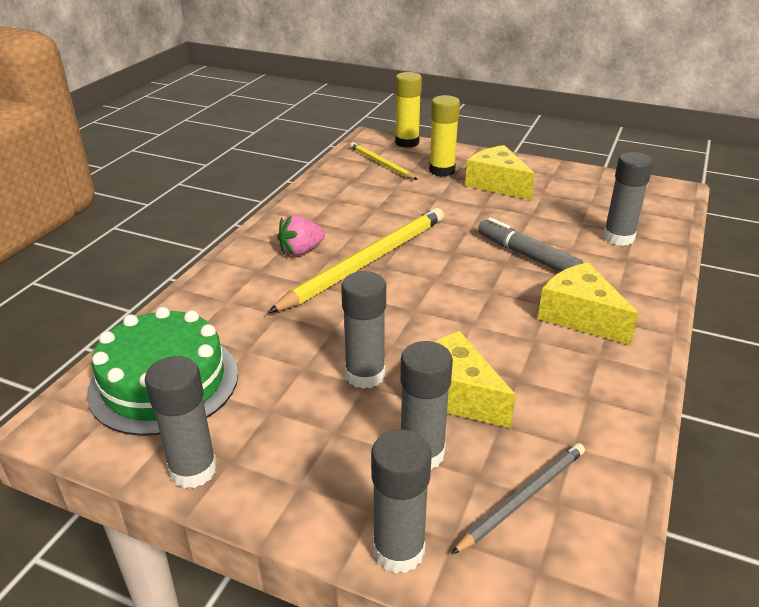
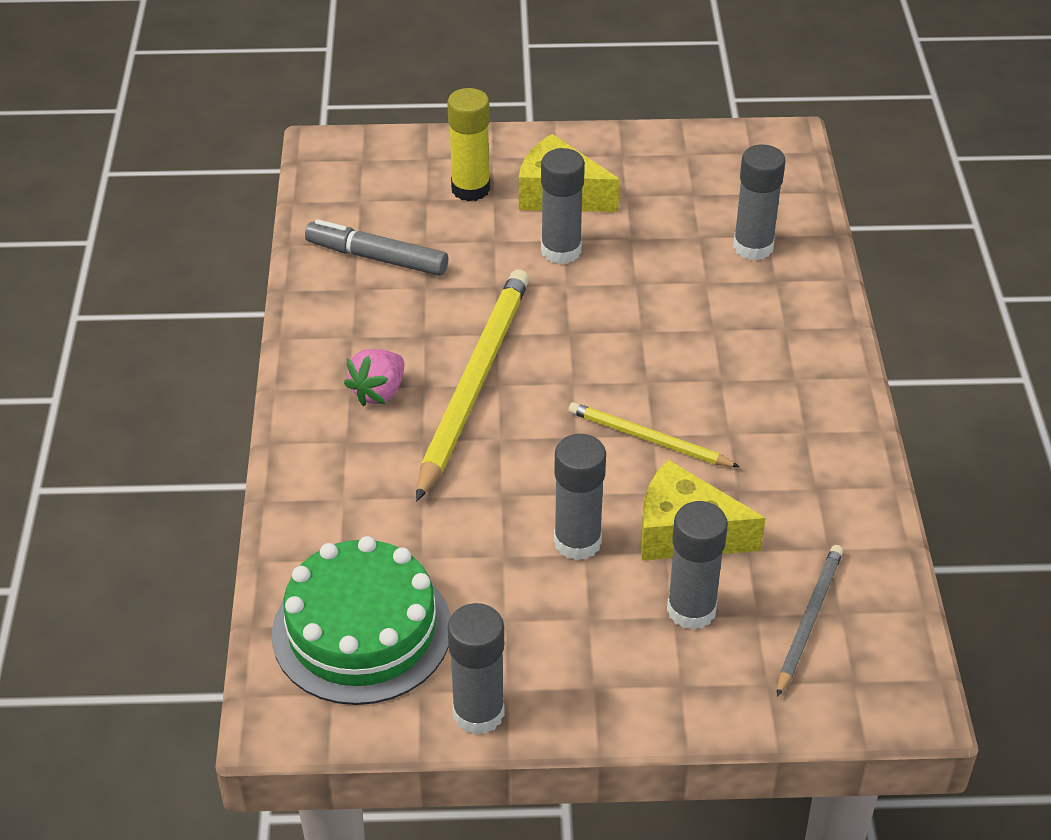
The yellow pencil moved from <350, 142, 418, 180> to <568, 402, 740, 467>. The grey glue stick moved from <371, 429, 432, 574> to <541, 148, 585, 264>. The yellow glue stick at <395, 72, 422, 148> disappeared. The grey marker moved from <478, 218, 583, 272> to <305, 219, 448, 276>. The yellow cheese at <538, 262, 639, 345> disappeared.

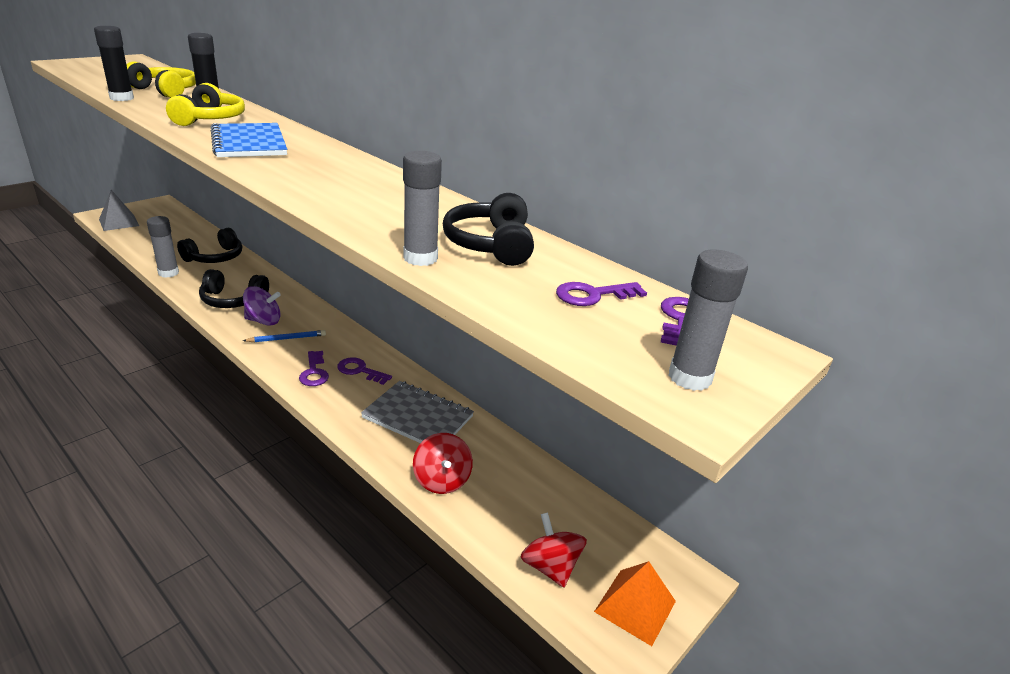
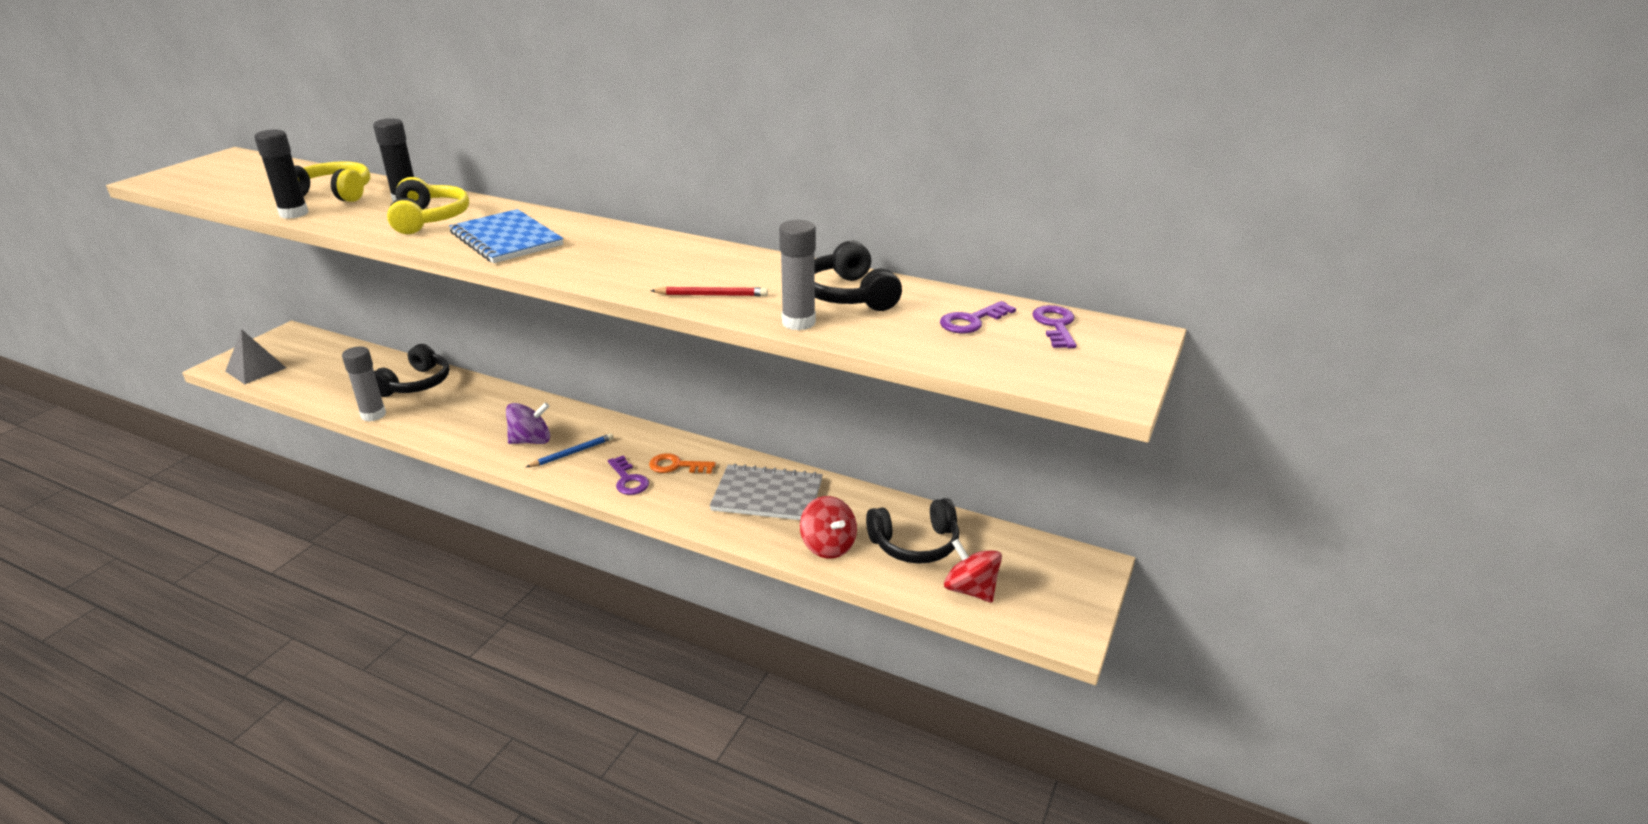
The black headphones moved from <199, 269, 269, 308> to <866, 498, 959, 564>. The purple key at <337, 357, 392, 385> became the orange key at <649, 453, 716, 474>. The orange pyramid at <594, 561, 676, 646> disappeared. The grey glue stick at <668, 250, 748, 391> disappeared. The red pencil at <650, 287, 768, 296> appeared.

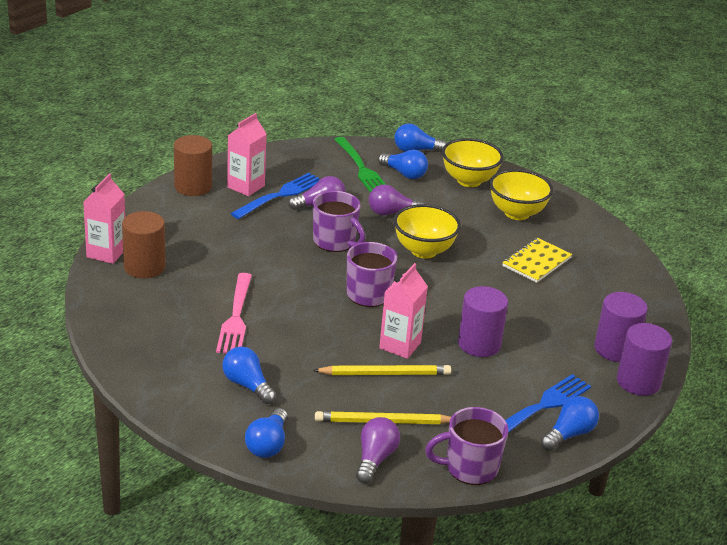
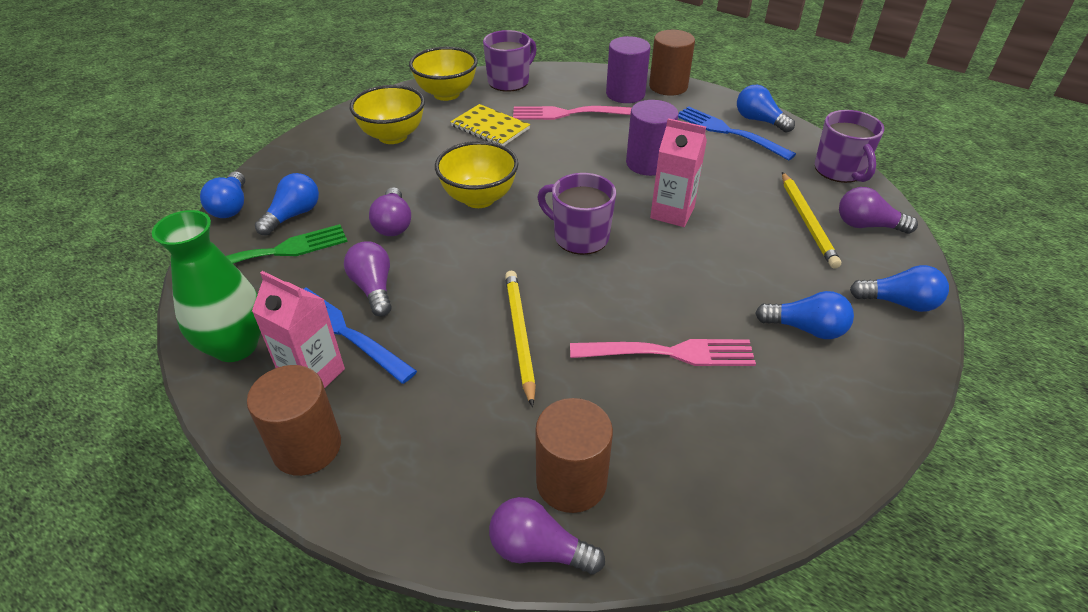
The pink carton at <83, 173, 125, 264> was replaced by the purple light bulb at <489, 497, 605, 574>. The blue light bulb at <223, 347, 276, 404> turned 120 degrees counterclockwise. The purple mug moved from <313, 191, 365, 252> to <483, 30, 537, 92>. The yellow pencil moved from <313, 365, 451, 375> to <505, 271, 536, 407>. The yellow bowl moved from <442, 138, 504, 187> to <409, 47, 478, 101>. The purple cylinder at <617, 323, 672, 396> became the brown cylinder at <649, 30, 695, 96>. The green vase at <152, 210, 261, 362> appeared. The pink fork at <513, 106, 632, 120> appeared.

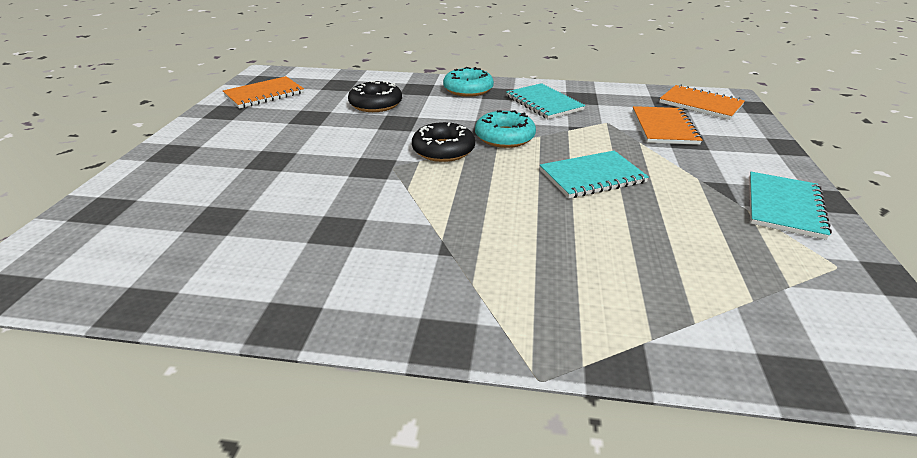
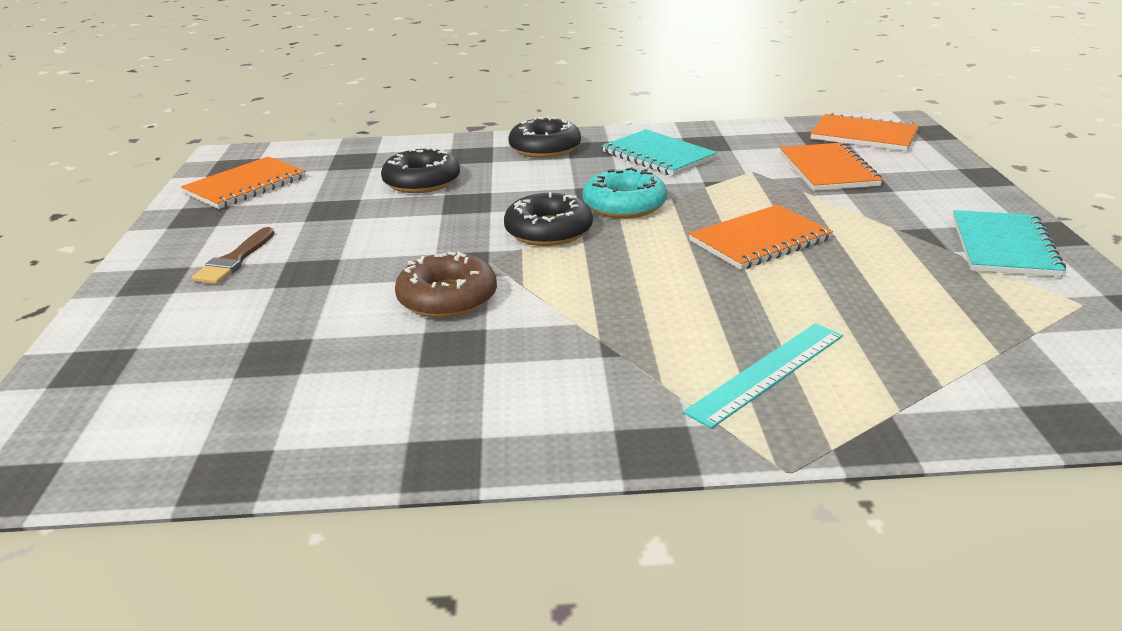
The turquoise donut at <443, 67, 494, 97> became the black donut at <508, 116, 581, 158>. The turquoise notebook at <540, 151, 649, 198> became the orange notebook at <689, 205, 833, 270>. The brown brush at <192, 227, 274, 284> appeared. The brown donut at <395, 252, 497, 318> appeared. The turquoise ruler at <683, 323, 843, 429> appeared.

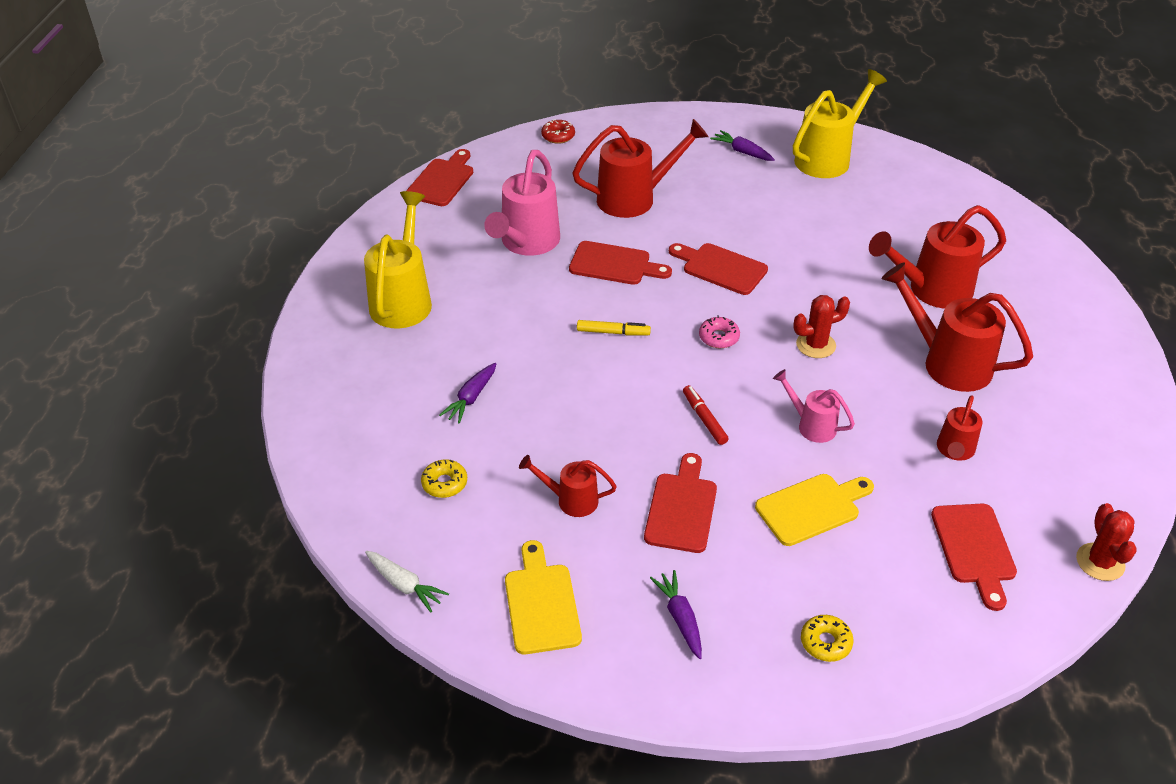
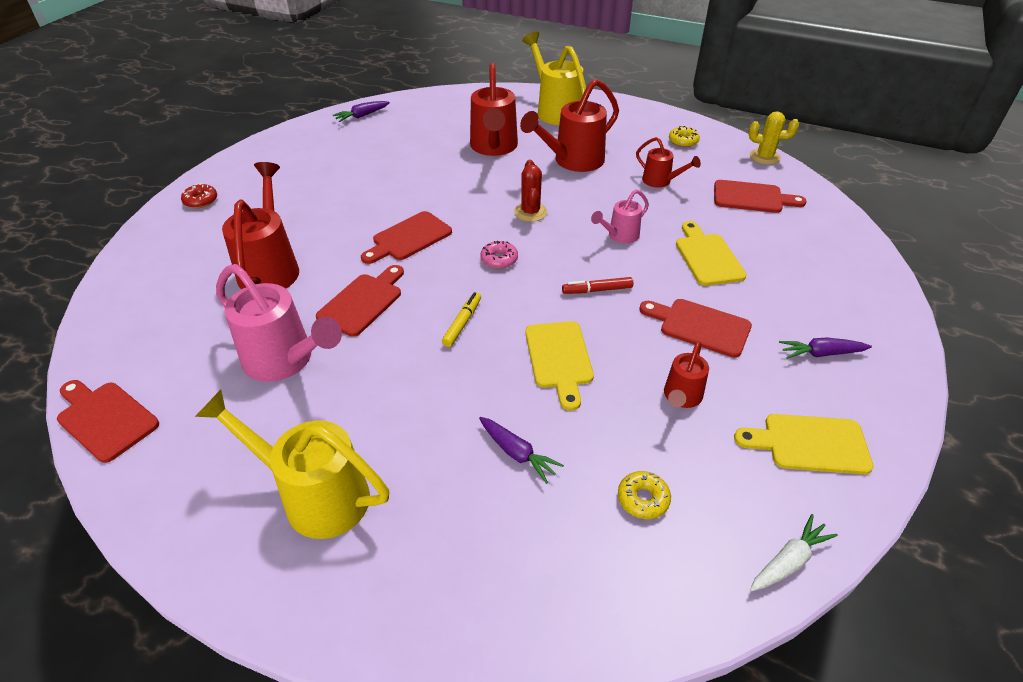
The red donut moved from <541, 119, 575, 144> to <181, 183, 217, 208>. The purple carrot moved from <710, 130, 775, 161> to <333, 101, 390, 122>. The yellow watering can moved from <793, 69, 887, 178> to <522, 32, 586, 125>. The yellow donut moved from <801, 615, 854, 662> to <669, 126, 700, 147>. The red cactus at <1076, 503, 1136, 581> became the yellow cactus at <749, 111, 799, 165>. The yellow cutting board at <525, 321, 594, 411> appeared.

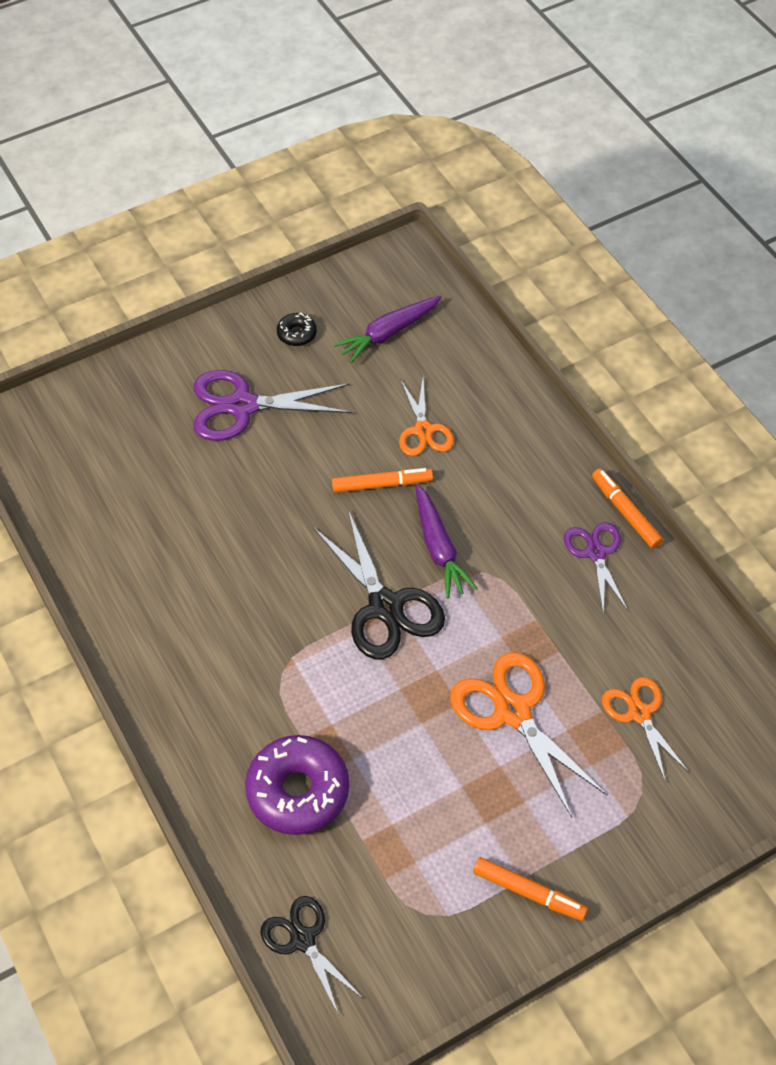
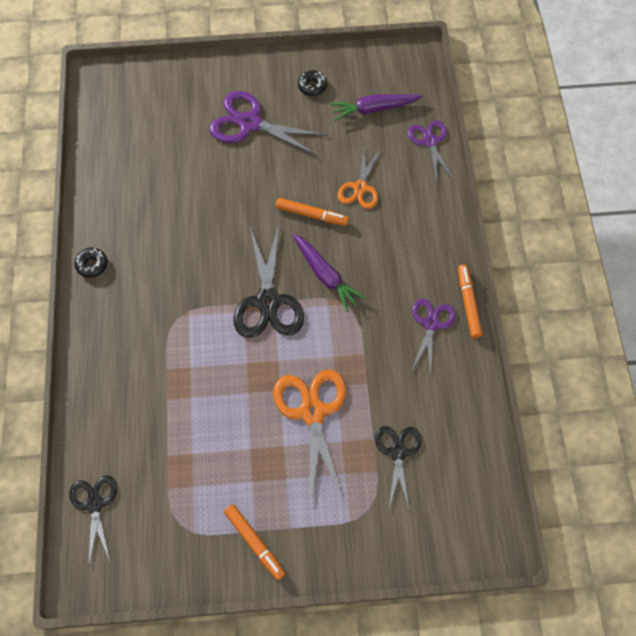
The purple donut at <245, 735, 349, 835> disappeared. The purple carrot at <415, 484, 478, 598> turned 45 degrees counterclockwise. The orange scissors at <602, 677, 689, 783> became the black scissors at <375, 426, 422, 508>. The black donut at <74, 248, 107, 278> appeared. The purple scissors at <408, 121, 453, 182> appeared.

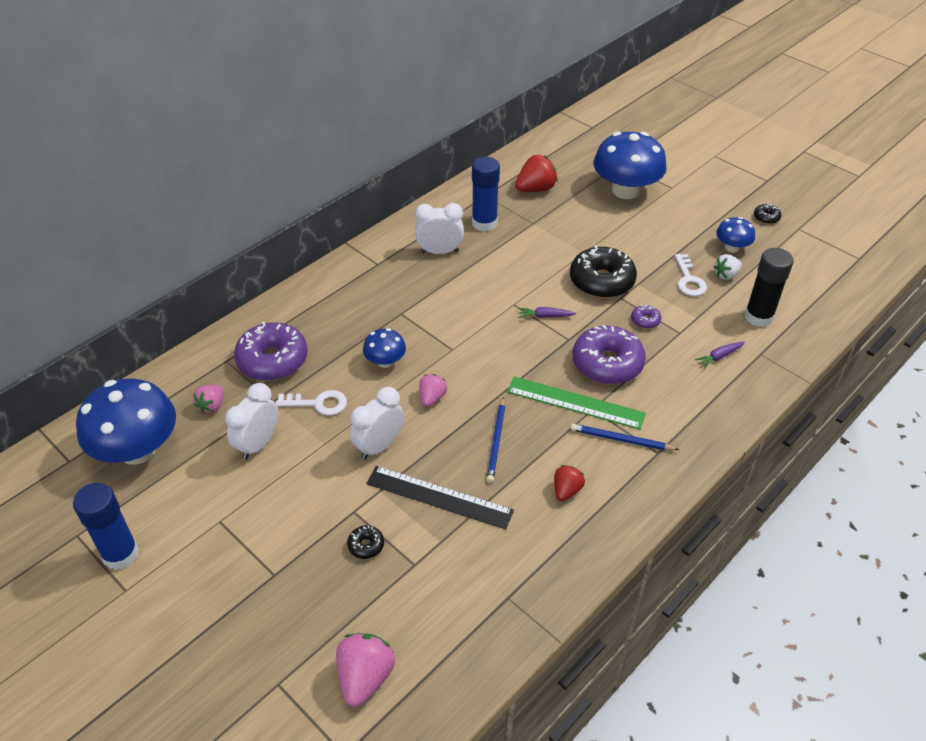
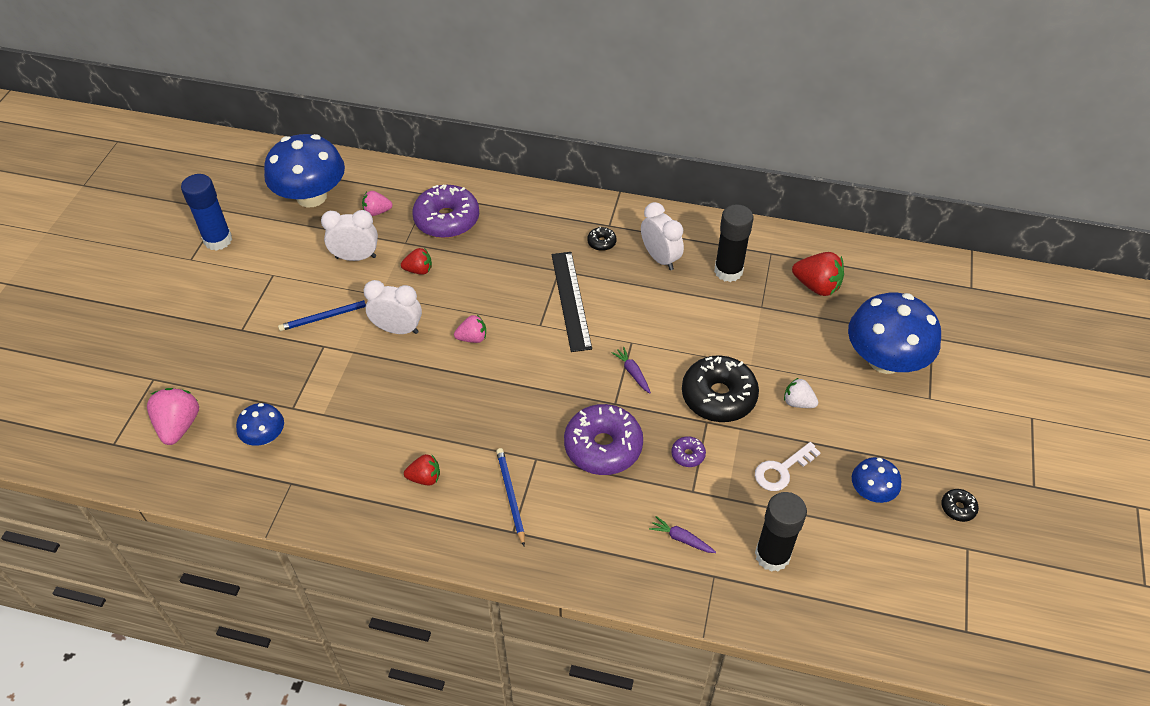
The white key at <276, 390, 347, 416> was replaced by the red strawberry at <401, 248, 432, 275>. The pink strawberry at <336, 633, 395, 707> turned 75 degrees counterclockwise. The black donut moved from <347, 525, 384, 559> to <587, 227, 617, 251>. The blue mushroom moved from <363, 328, 406, 368> to <236, 403, 284, 446>. The black ruler moved from <366, 466, 514, 529> to <552, 252, 592, 352>. The blue glue stick at <472, 157, 500, 232> became the black glue stick at <714, 204, 753, 282>. The blue pencil moved from <486, 397, 505, 483> to <278, 300, 368, 331>. The green ruler at <507, 377, 646, 429> disappeared. The white strawberry moved from <713, 254, 742, 280> to <784, 378, 818, 408>.

